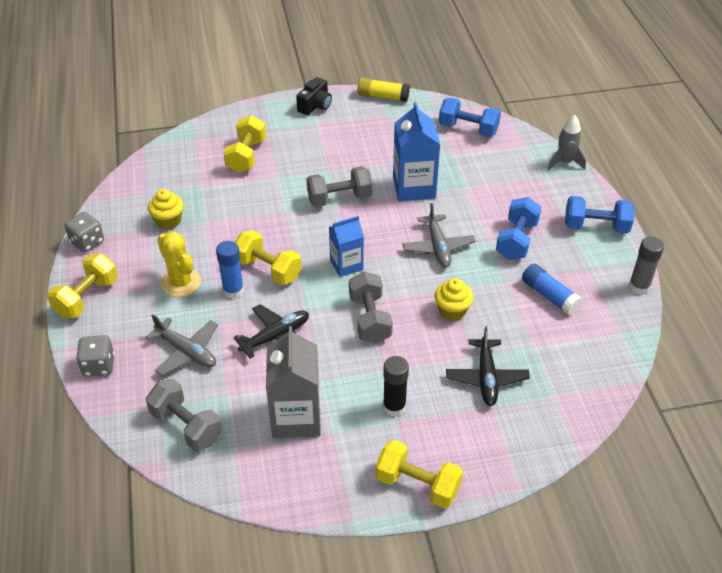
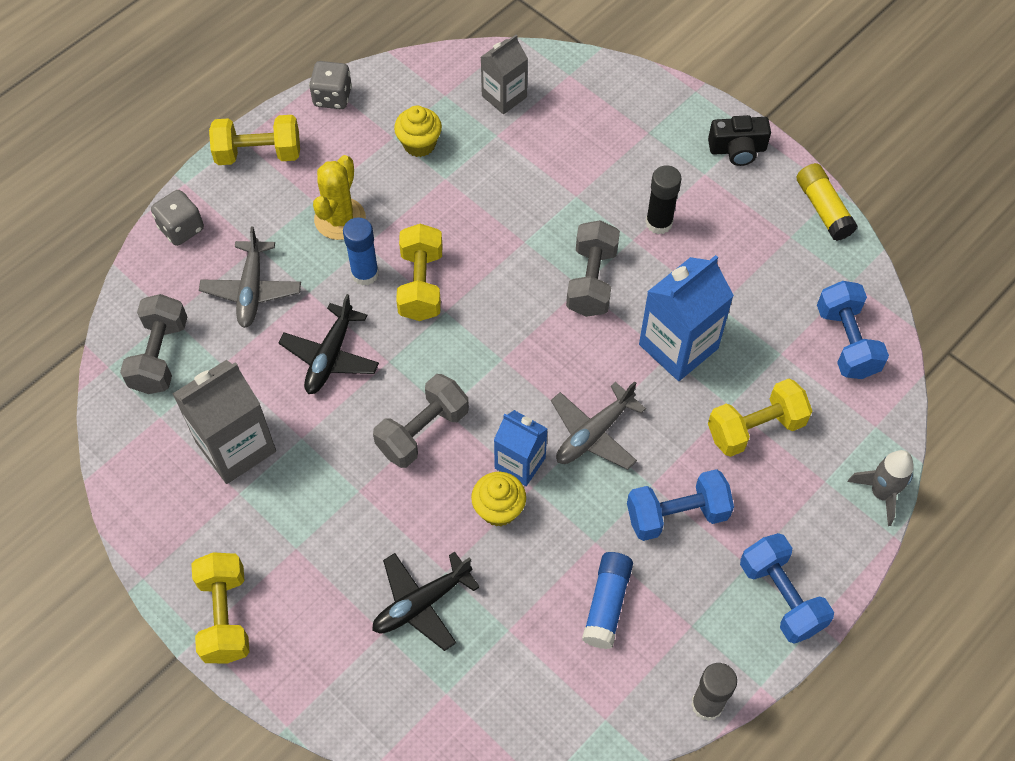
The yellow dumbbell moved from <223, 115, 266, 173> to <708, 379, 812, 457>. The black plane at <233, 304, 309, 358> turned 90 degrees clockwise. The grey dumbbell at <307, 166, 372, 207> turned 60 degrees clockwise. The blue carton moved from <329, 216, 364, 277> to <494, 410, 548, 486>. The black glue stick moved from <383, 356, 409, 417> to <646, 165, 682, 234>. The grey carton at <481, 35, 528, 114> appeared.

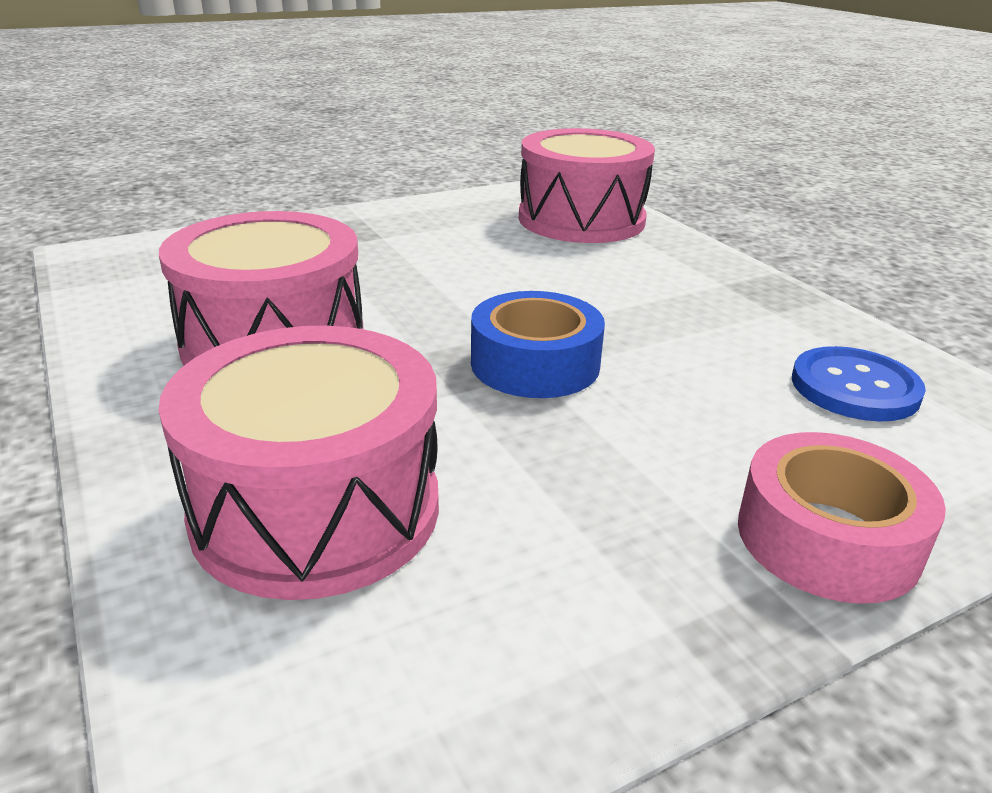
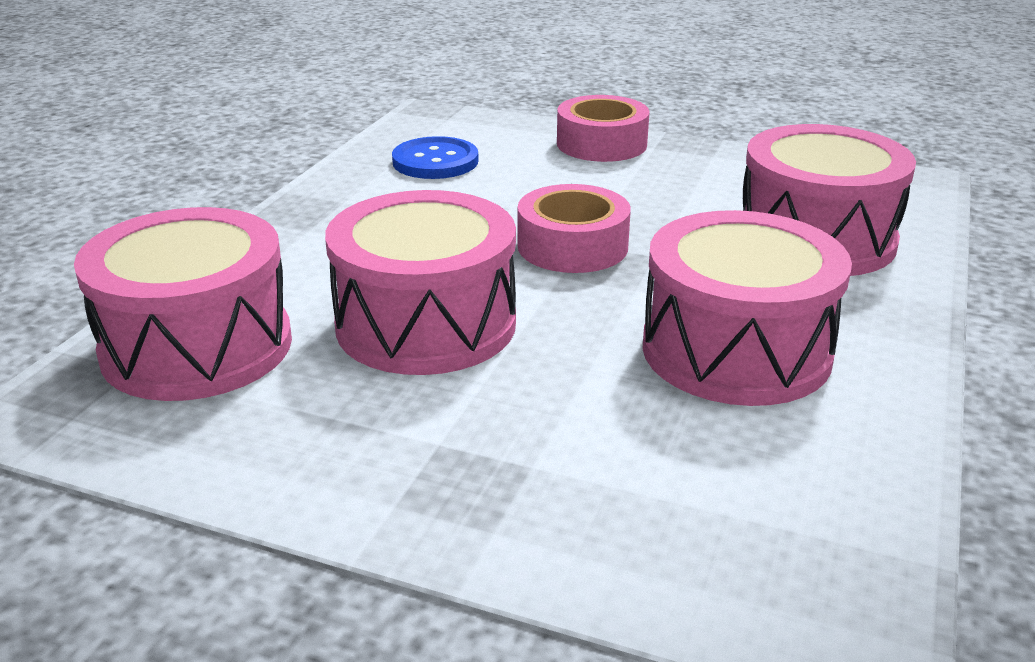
The blue tape at <471, 291, 605, 398> became the pink tape at <518, 184, 631, 273>. The pink drum at <325, 190, 516, 375> appeared.

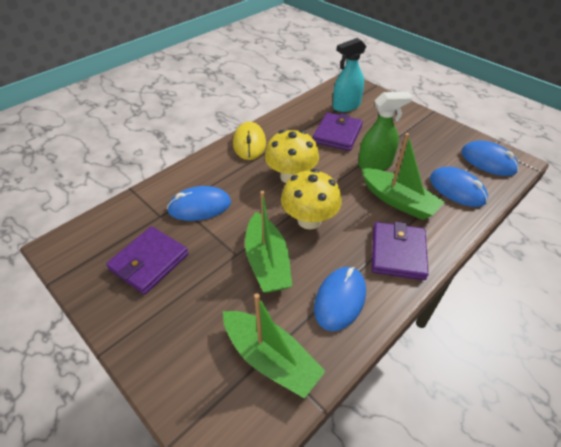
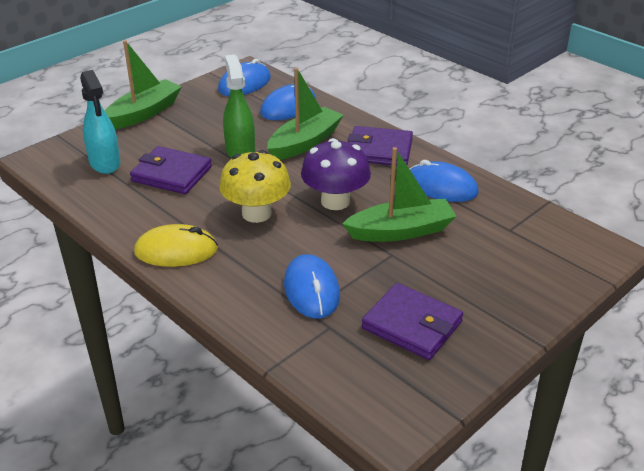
The green boat moved from <223, 293, 325, 399> to <105, 40, 182, 129>. The yellow mushroom at <281, 169, 342, 230> became the purple mushroom at <301, 138, 371, 210>.

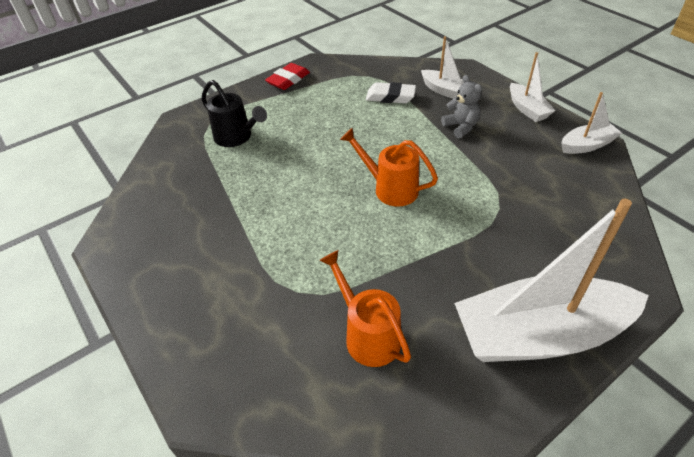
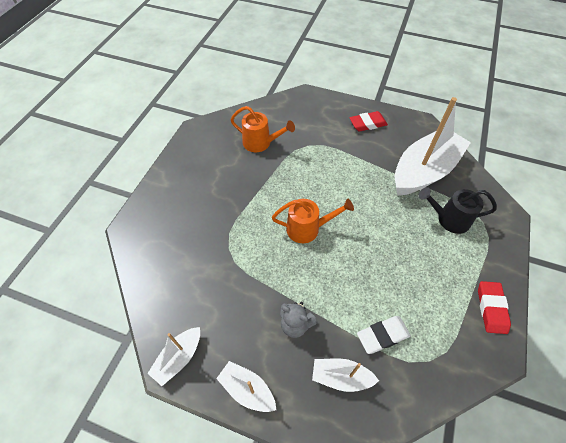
The white boat moved from <454, 199, 649, 362> to <395, 97, 471, 196>. The red eraser at <350, 111, 388, 131> appeared.

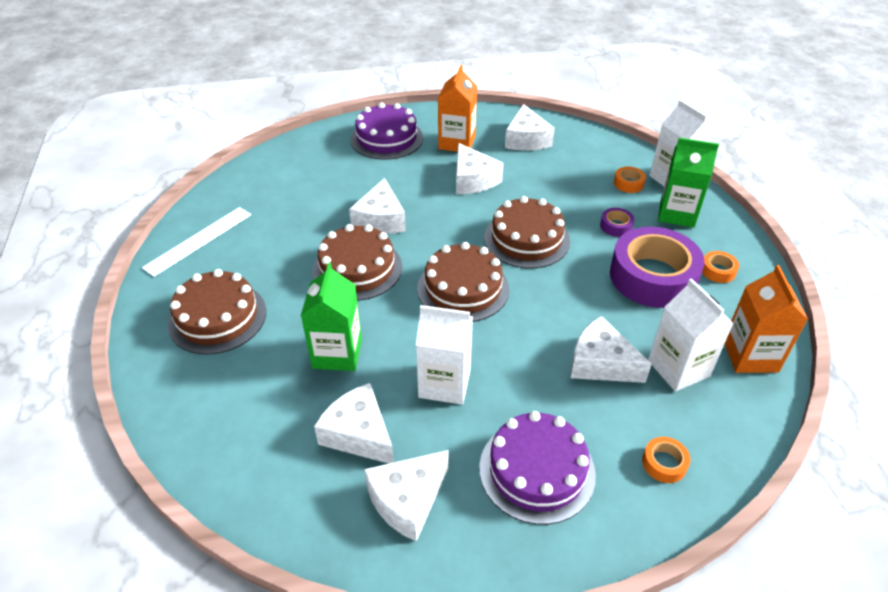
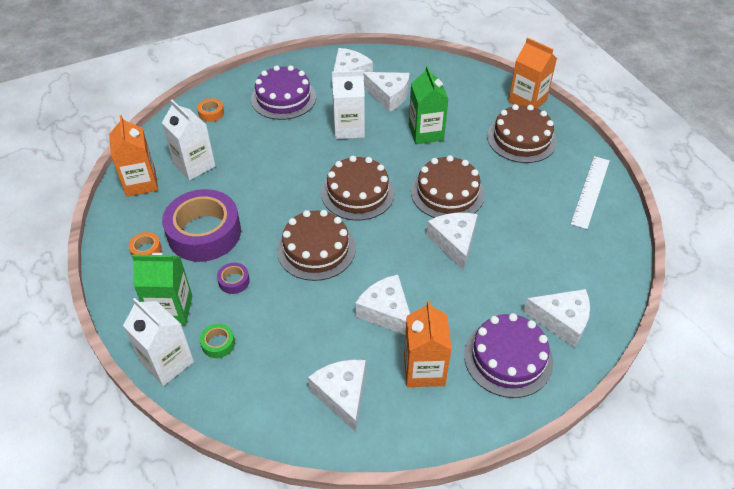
The white cheese moved from <571, 316, 652, 383> to <523, 289, 590, 348>. The orange tape at <614, 167, 646, 193> became the green tape at <200, 324, 235, 358>. The orange carton at <508, 37, 557, 109> appeared.

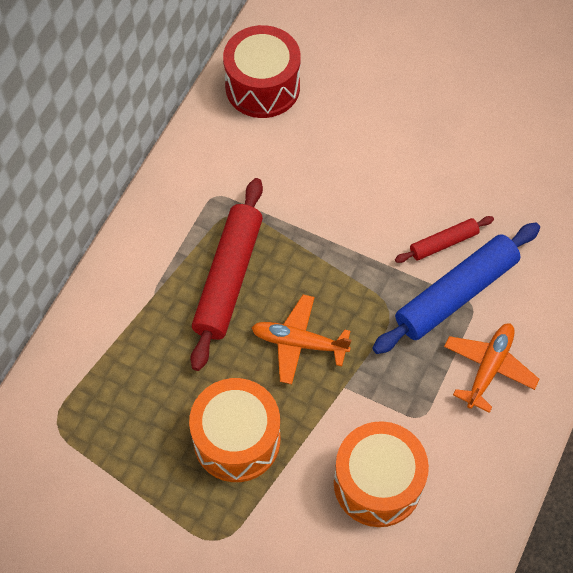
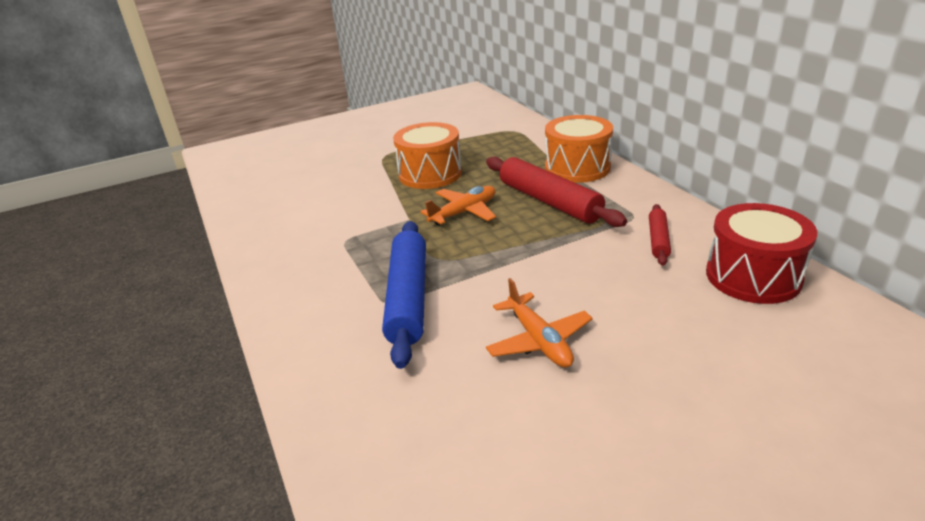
The orange drum moved from <334, 421, 429, 527> to <545, 115, 613, 183>. The red rolling pin moved from <395, 216, 494, 263> to <649, 204, 671, 266>. The orange plane moved from <444, 323, 540, 413> to <486, 278, 593, 368>.

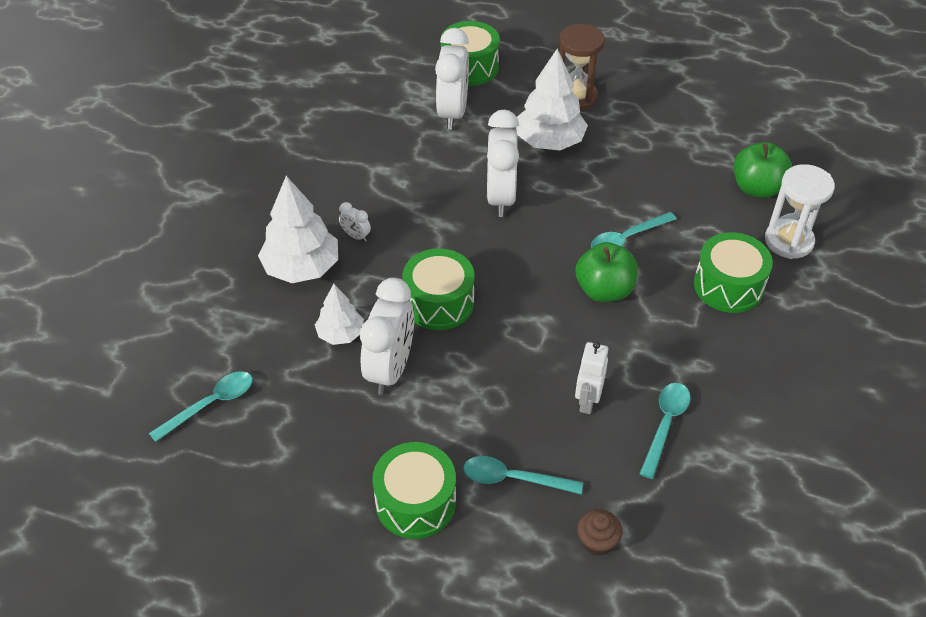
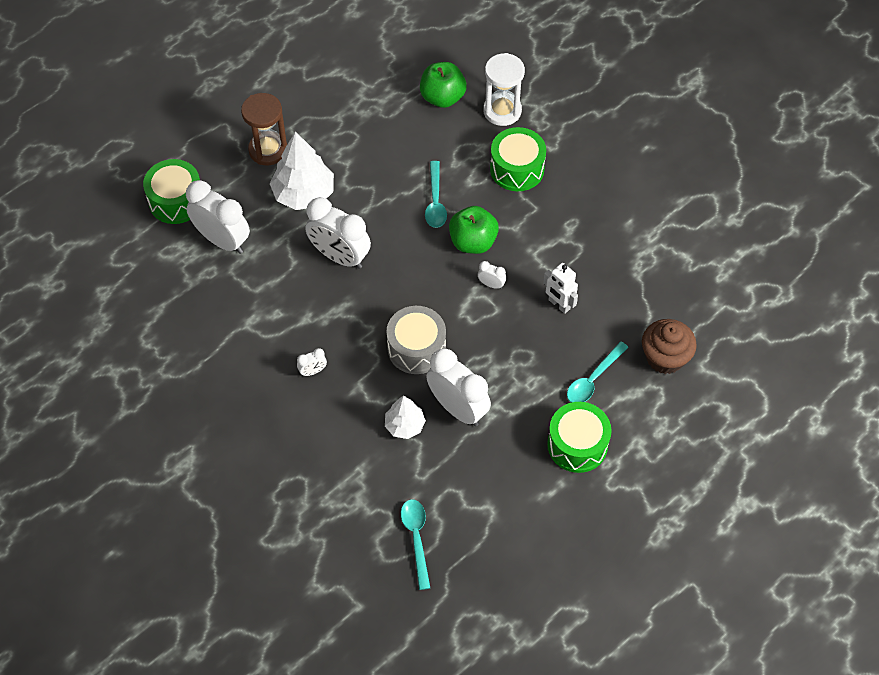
The white tree at <258, 176, 338, 283> disappeared. The green drum at <402, 248, 475, 330> became the grey drum at <386, 306, 446, 374>. The brown cupcake at <577, 509, 622, 556> changed to 1.71 times the size. The turquoise spoon at <640, 383, 690, 479> disappeared. The white clock at <478, 261, 506, 289> appeared.

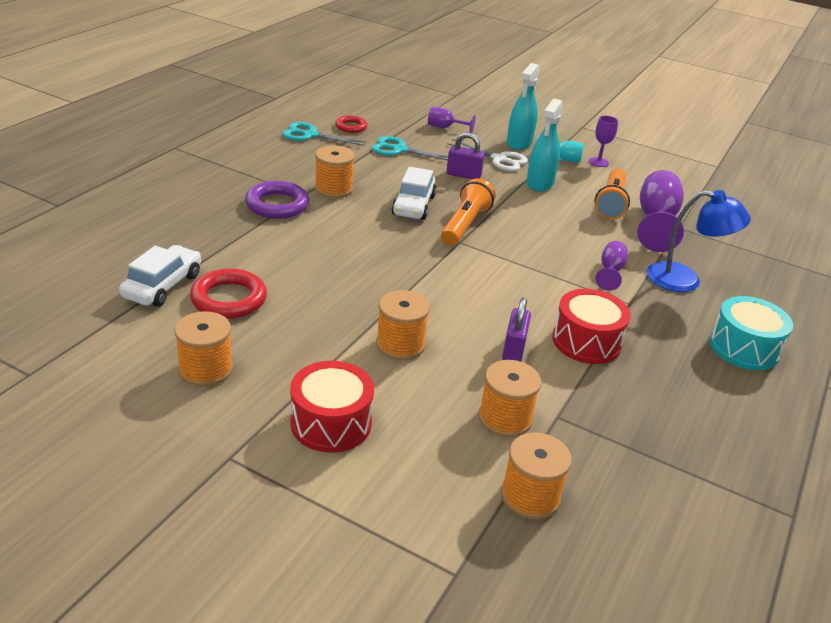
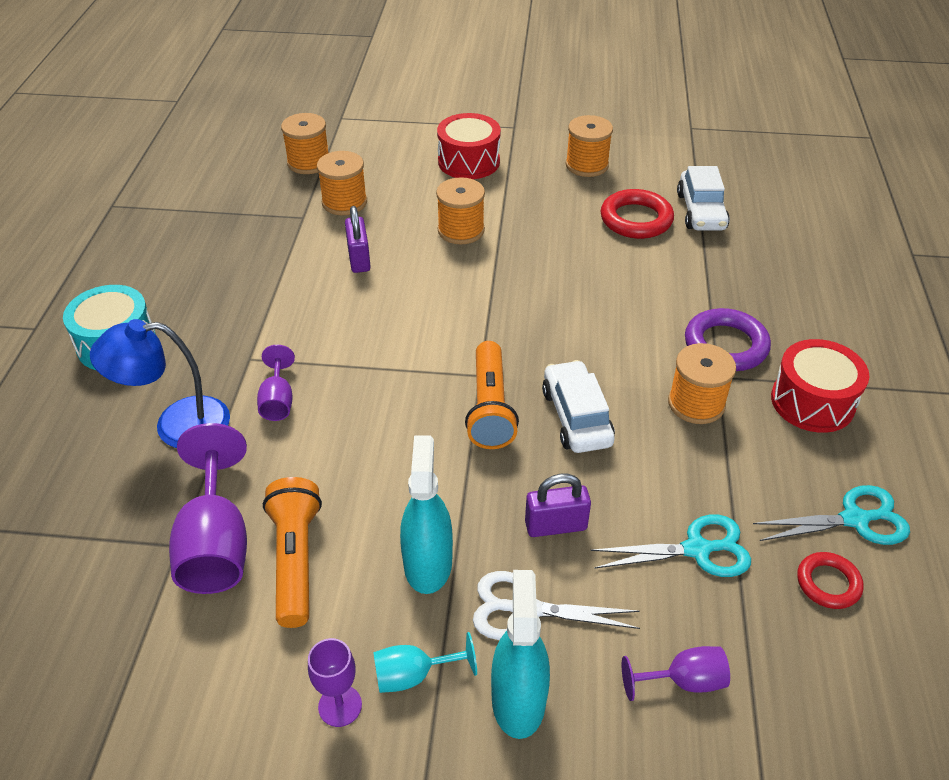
The red drum moved from <552, 289, 631, 364> to <771, 339, 869, 433>.

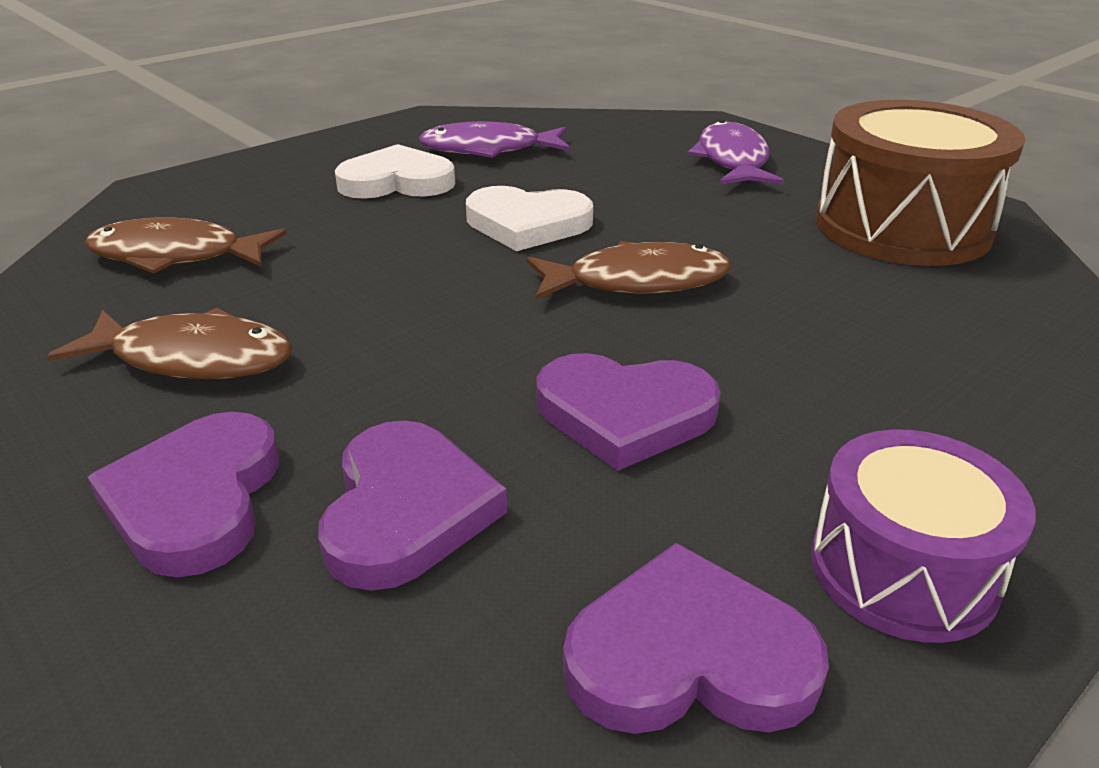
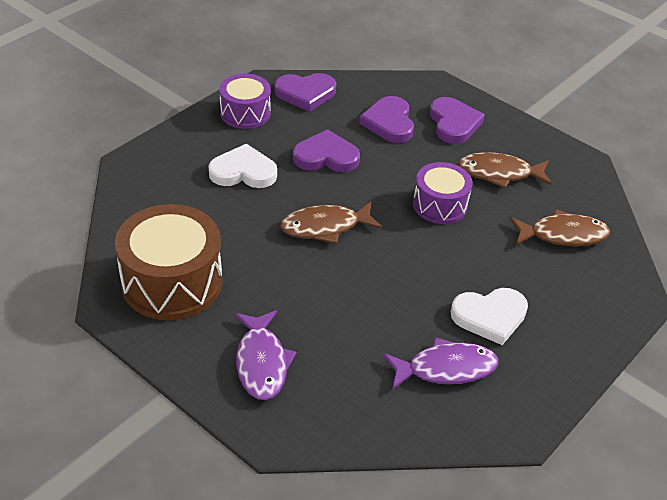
The white heart moved from <466, 186, 593, 251> to <208, 144, 277, 188>. The purple drum at <413, 162, 472, 224> appeared.

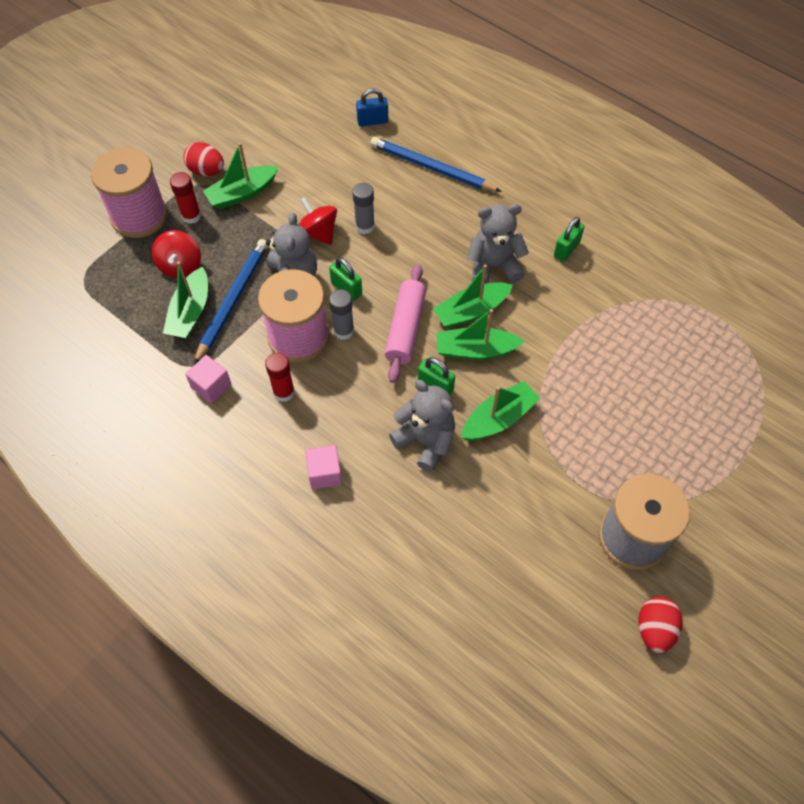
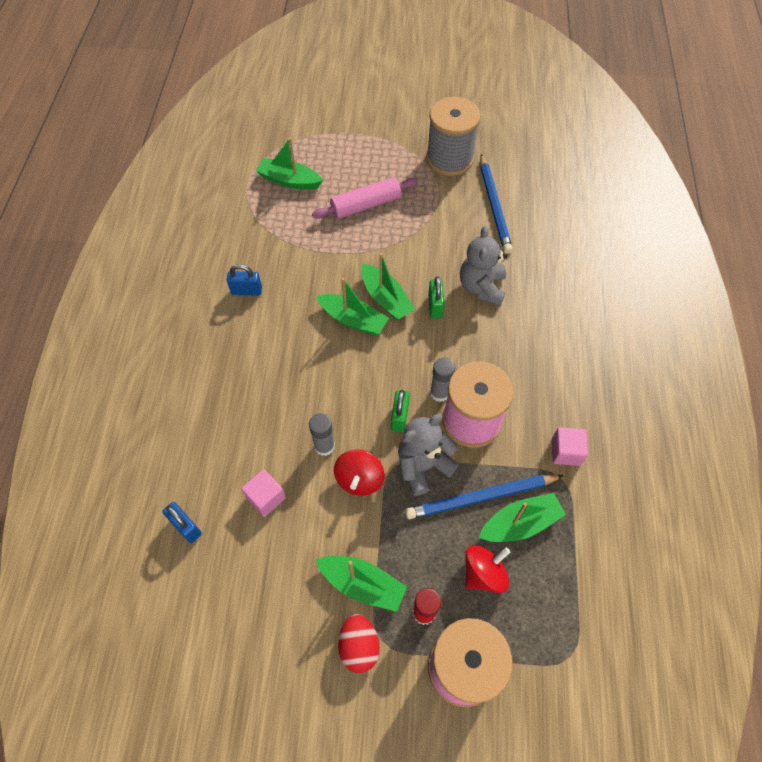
The red glue stick at <265, 352, 295, 402> disappeared. The pink cube moved from <305, 445, 342, 489> to <241, 469, 286, 517>. The blue pencil moved from <370, 137, 502, 192> to <480, 154, 513, 254>. The pink rolling pin moved from <385, 264, 426, 383> to <312, 177, 418, 219>. The green boat moved from <461, 381, 540, 441> to <256, 138, 323, 190>. The grey teddy bear at <467, 204, 529, 284> disappeared. The green padlock at <554, 217, 585, 262> became the blue padlock at <227, 264, 262, 296>. The red egg at <638, 596, 683, 653> disappeared.

